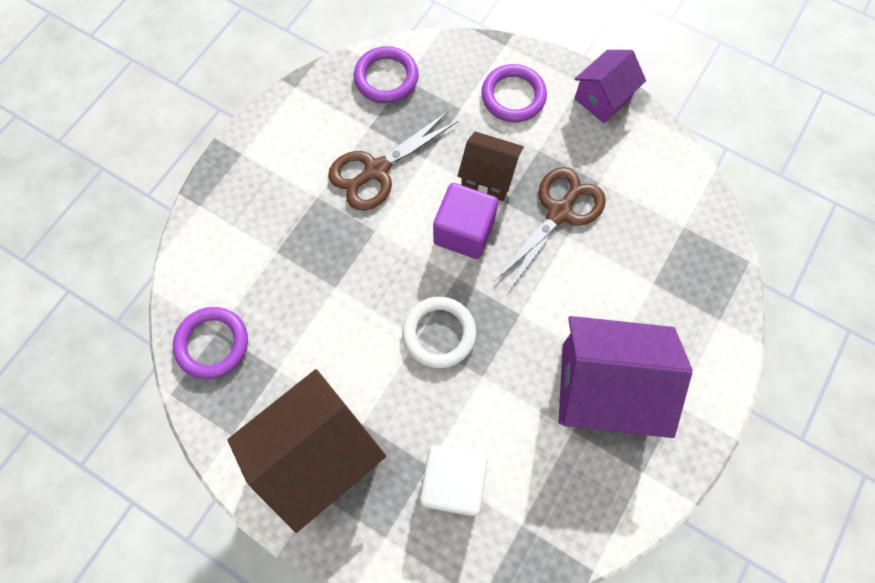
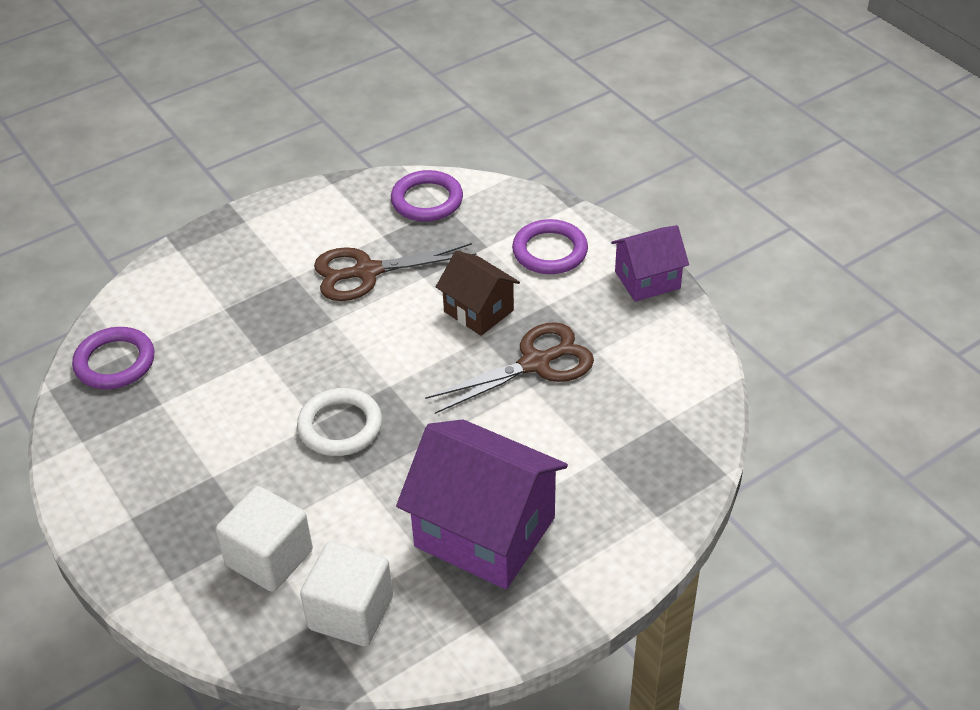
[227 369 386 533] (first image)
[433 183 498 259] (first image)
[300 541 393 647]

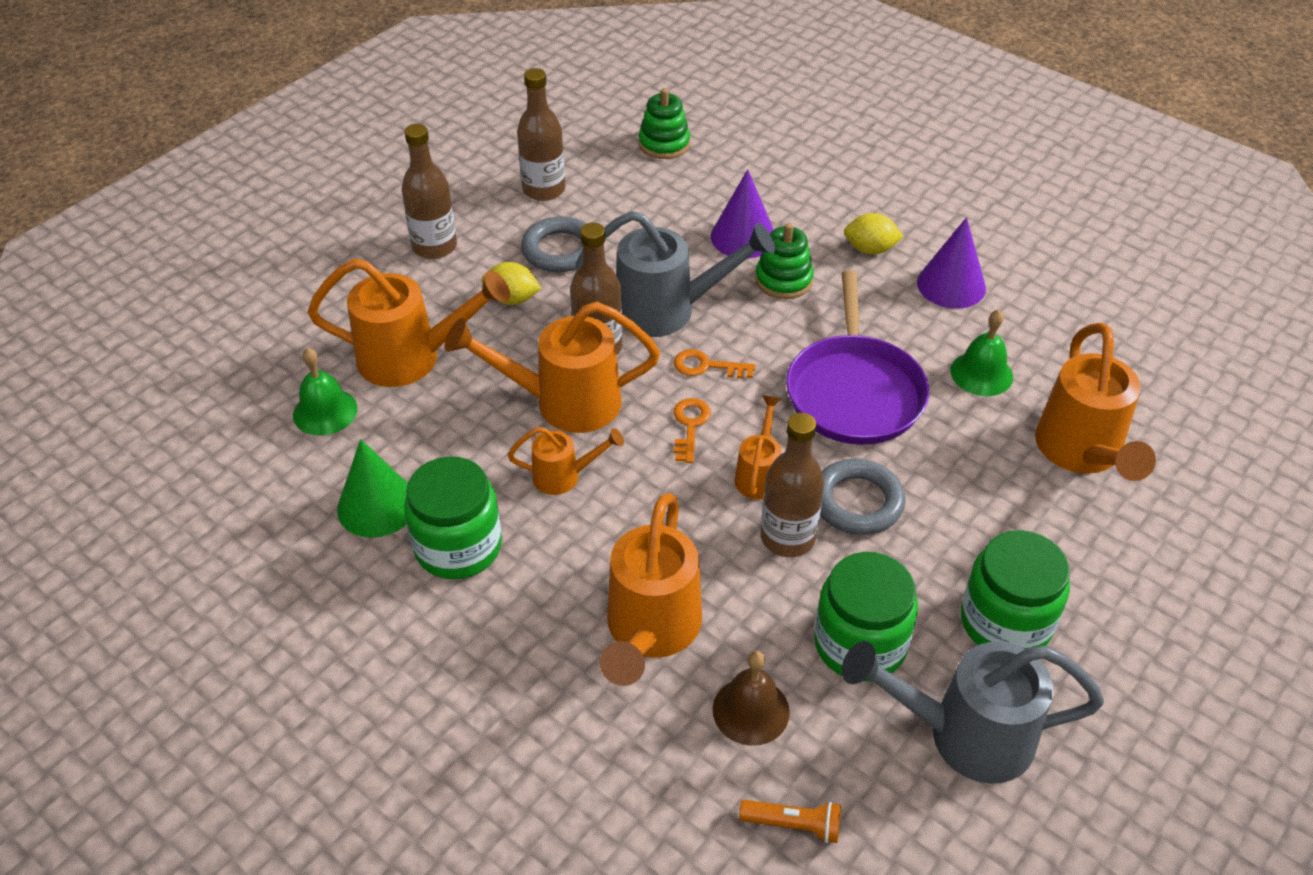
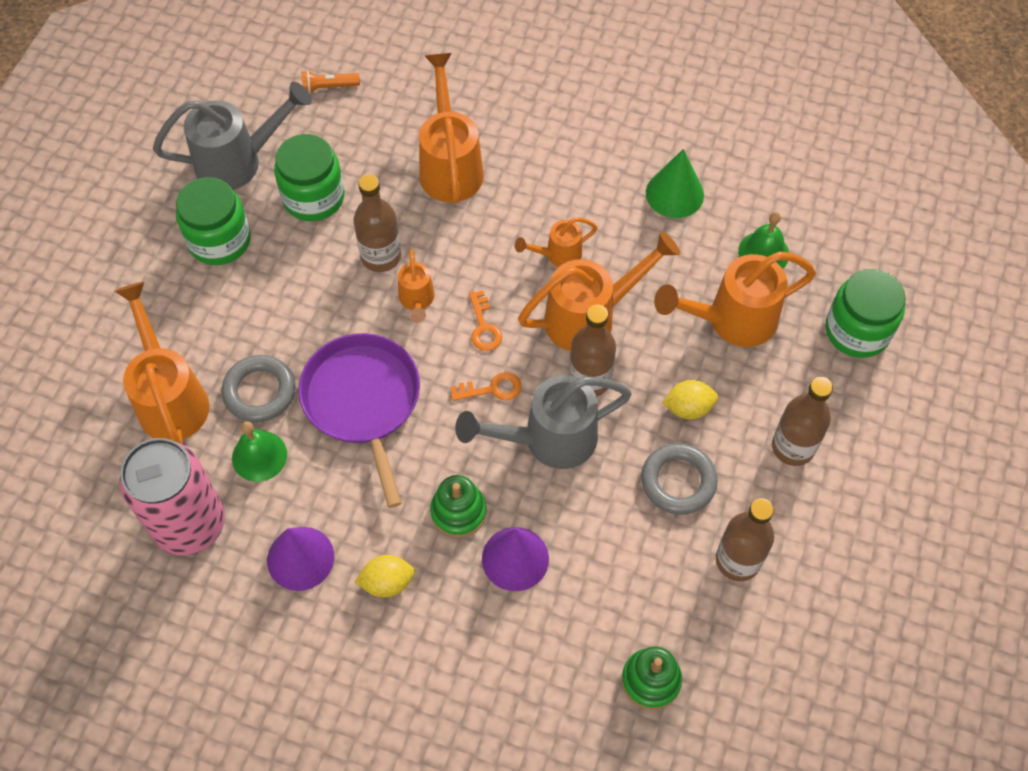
[826 269 906 358]
[713 651 790 746] (first image)
[221 355 295 422]
[119 438 225 556]

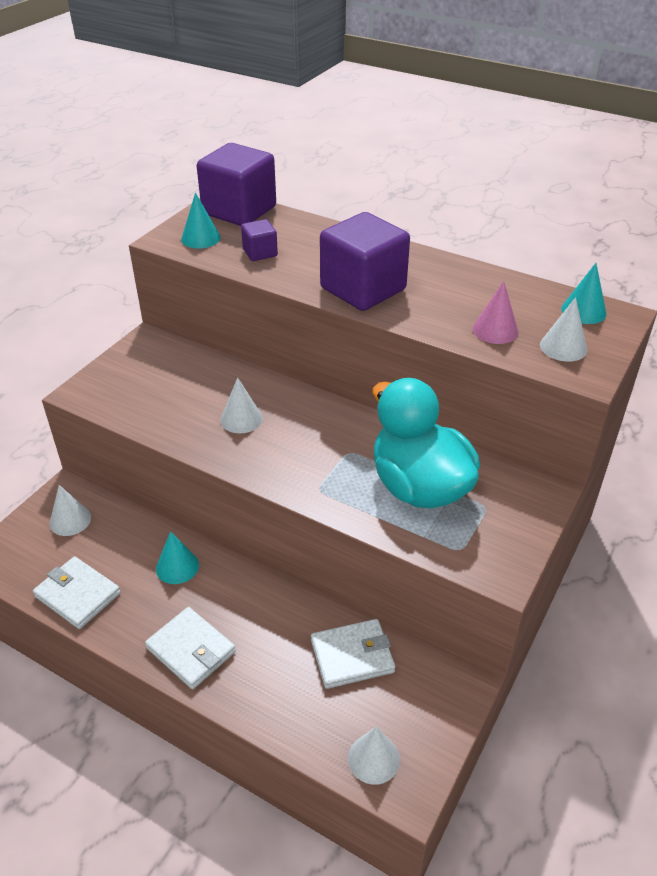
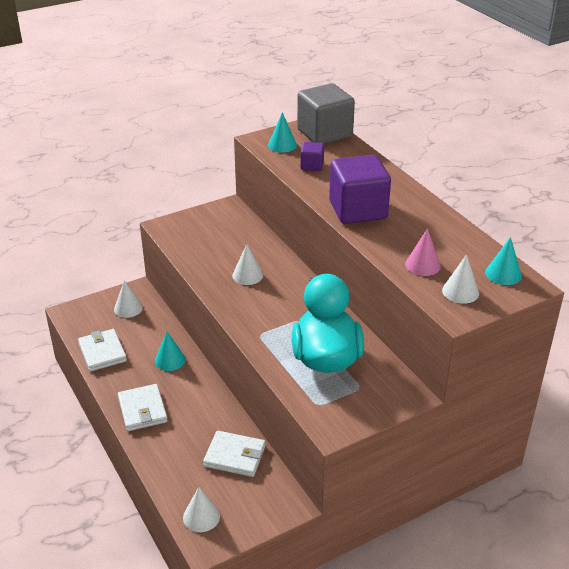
[297 83 355 144]

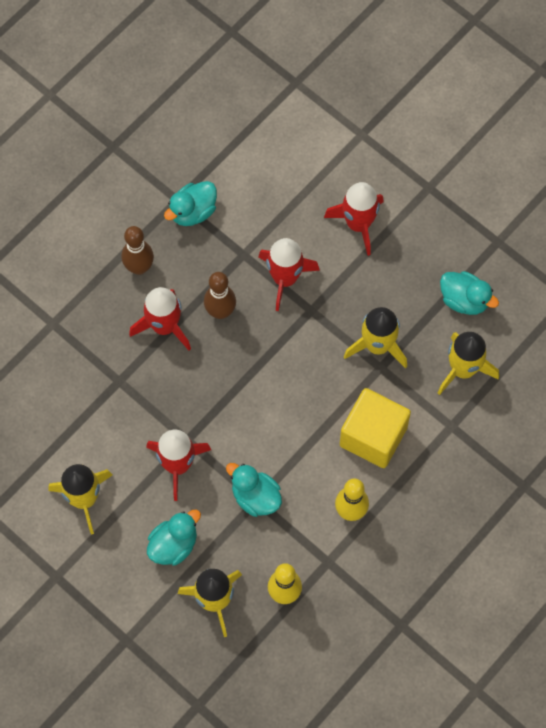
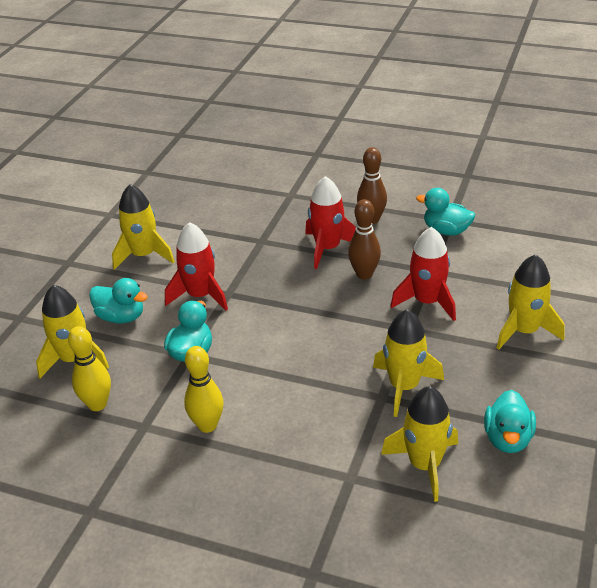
[497 254 564 350]
[340 388 411 468] (first image)

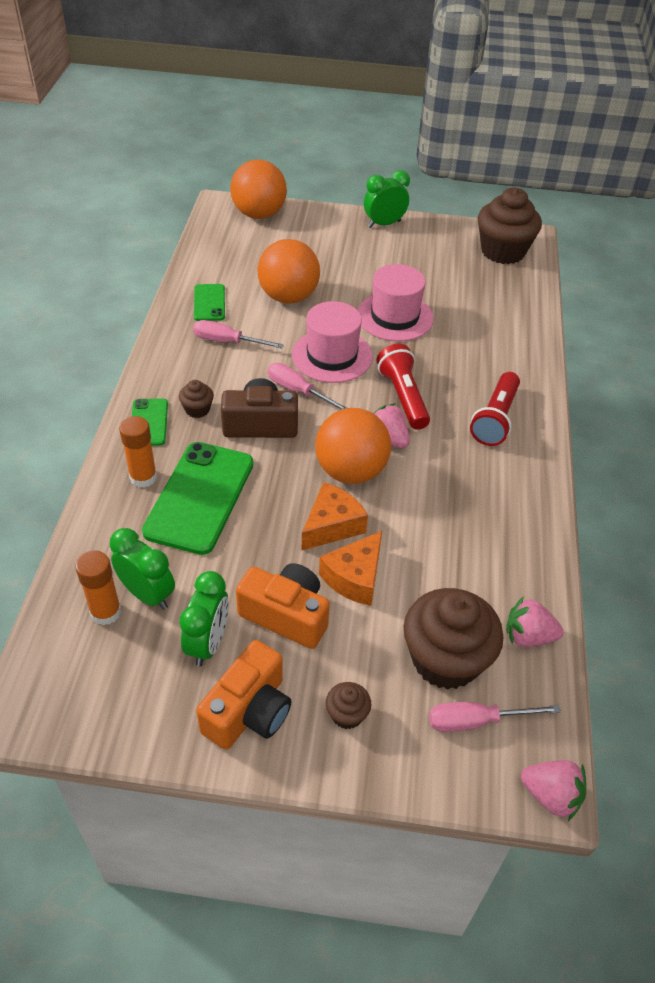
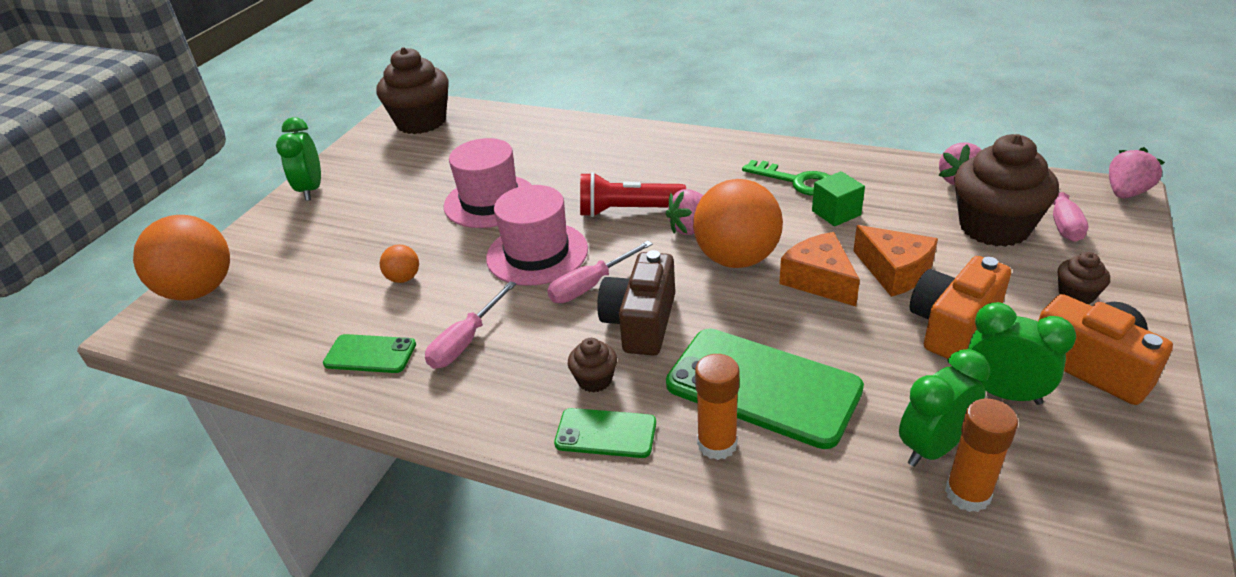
[380 245 419 283]
[470 372 520 446] (first image)
[742 160 830 196]
[812 171 865 226]

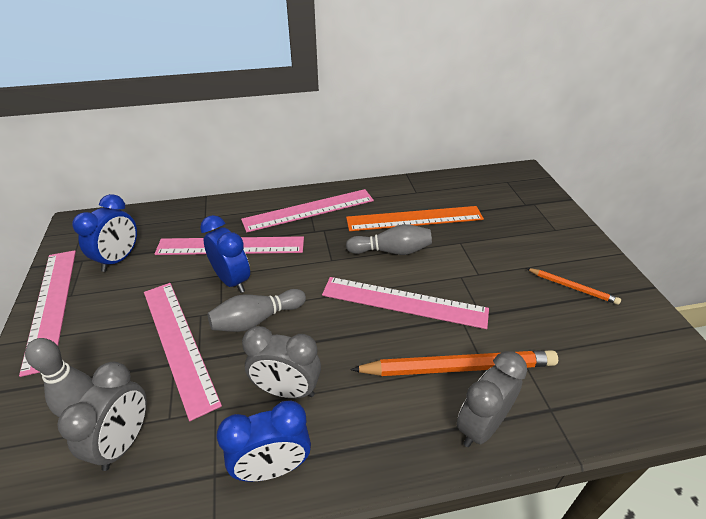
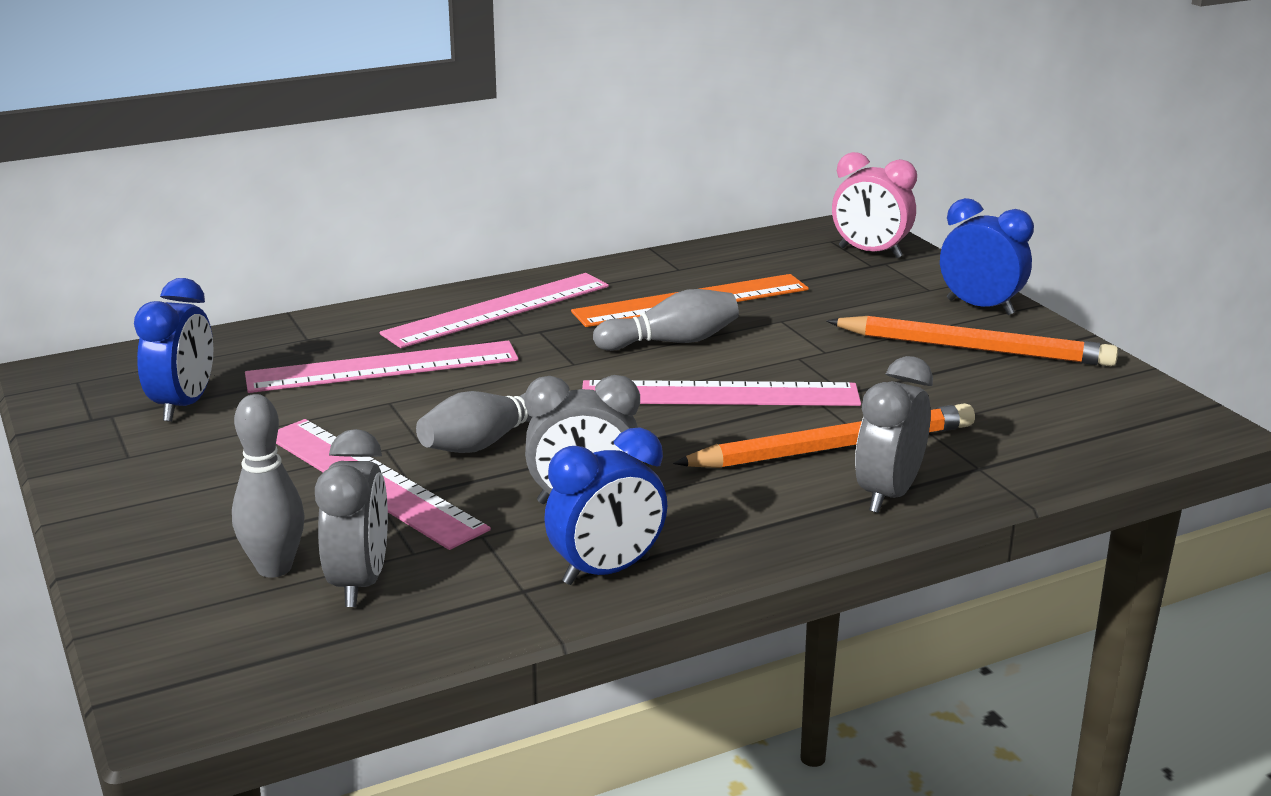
[19 250 76 377] (first image)
[940 198 1034 315]
[827 316 1118 366]
[832 152 917 258]

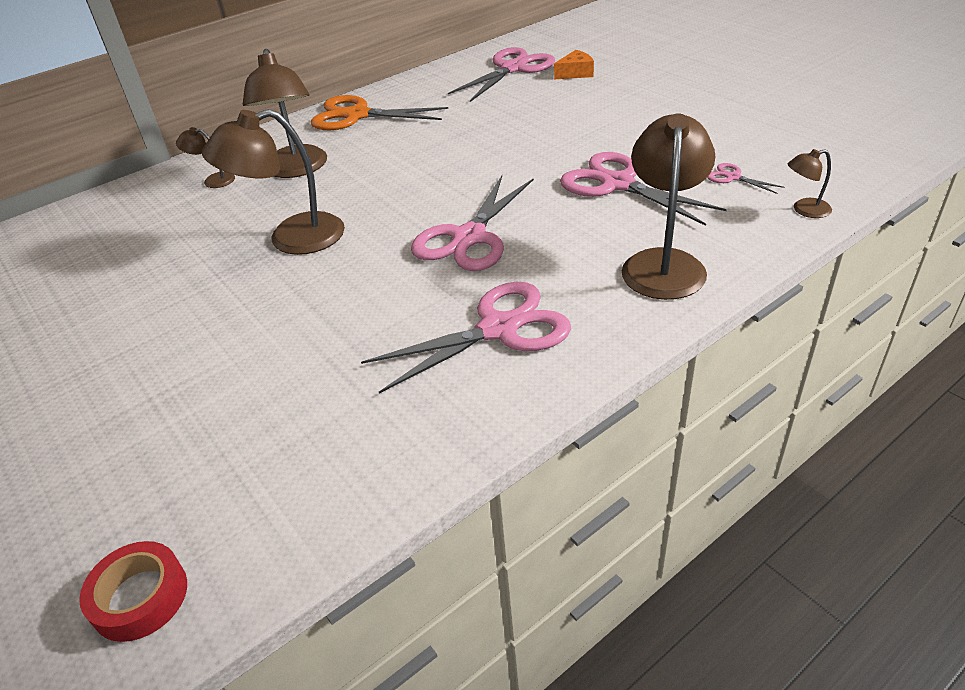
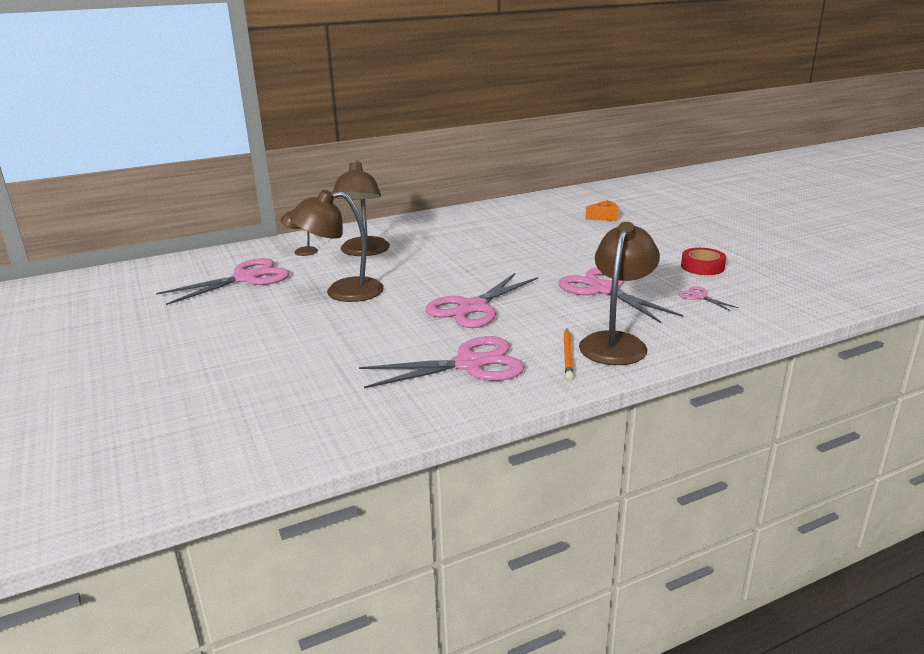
[681 248 726 275]
[311 95 448 130] (first image)
[156 258 290 305]
[788 149 832 218] (first image)
[563 328 573 379]

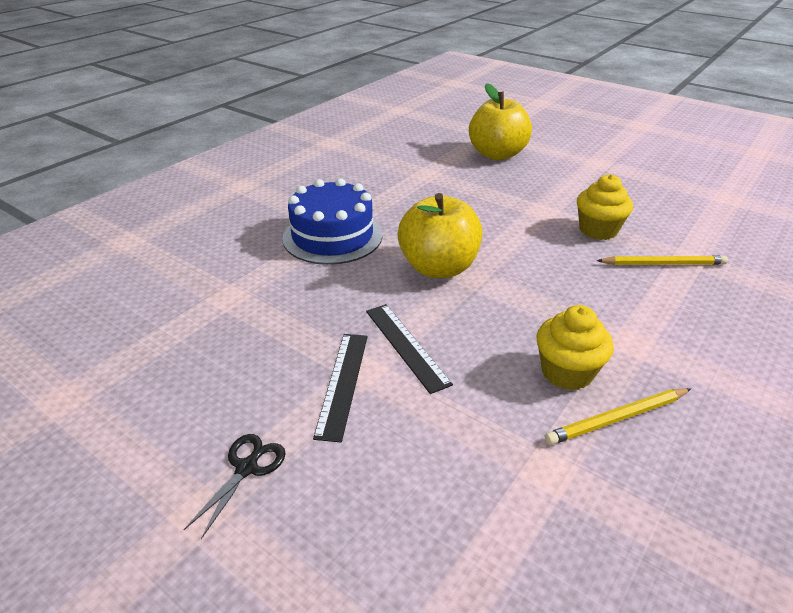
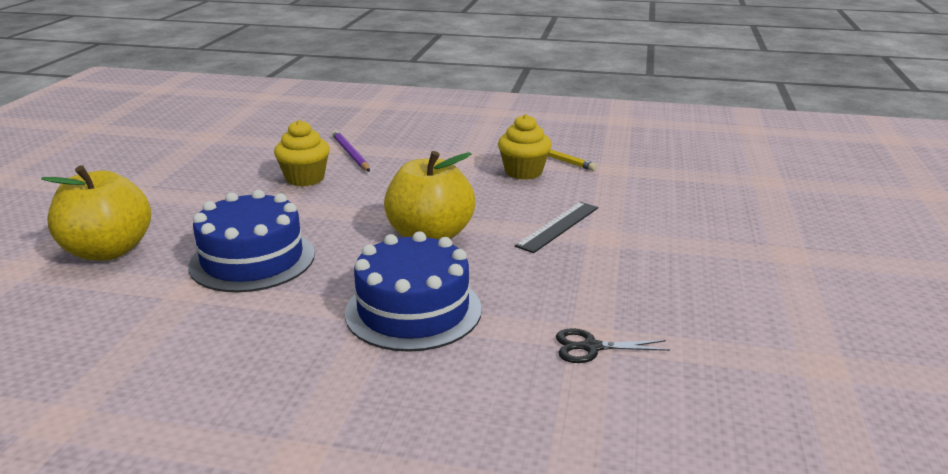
[556 328 670 363]
[313 334 368 442] (first image)
[332 130 370 172]
[188 190 315 292]

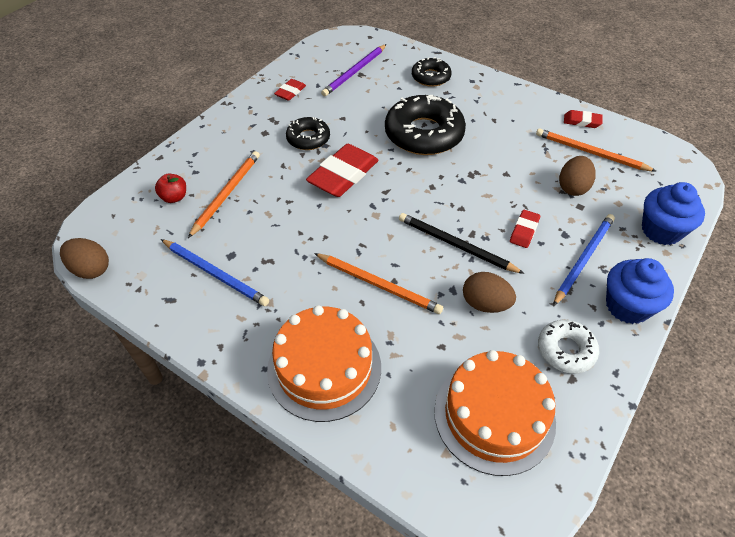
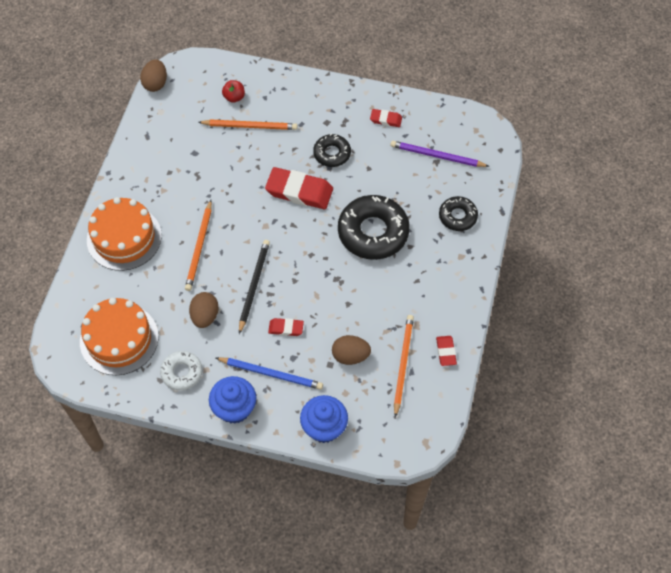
[161 239 269 306] (first image)

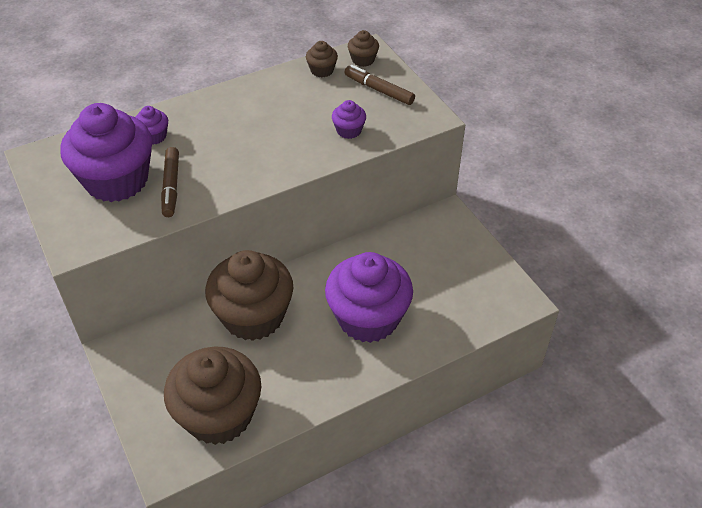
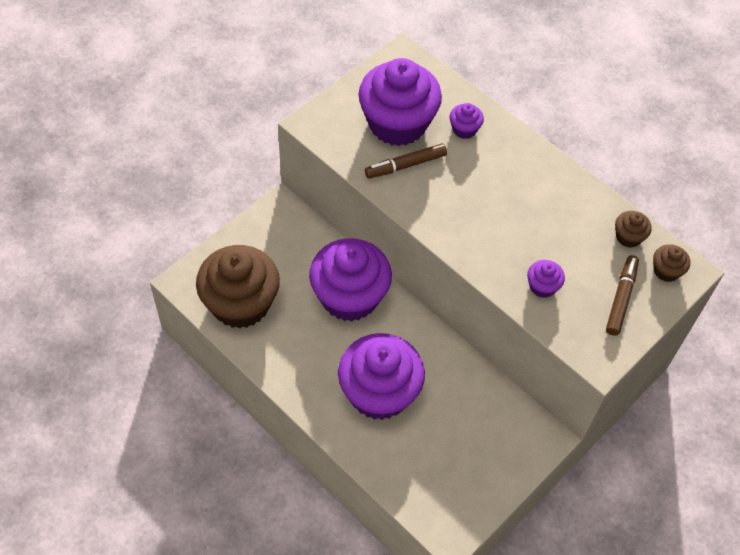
[309 238 392 322]

